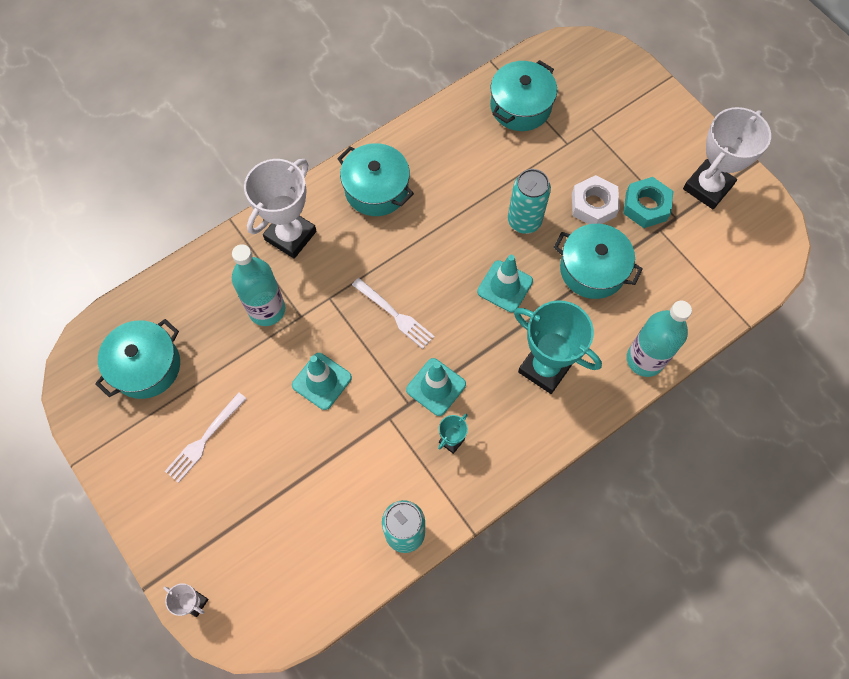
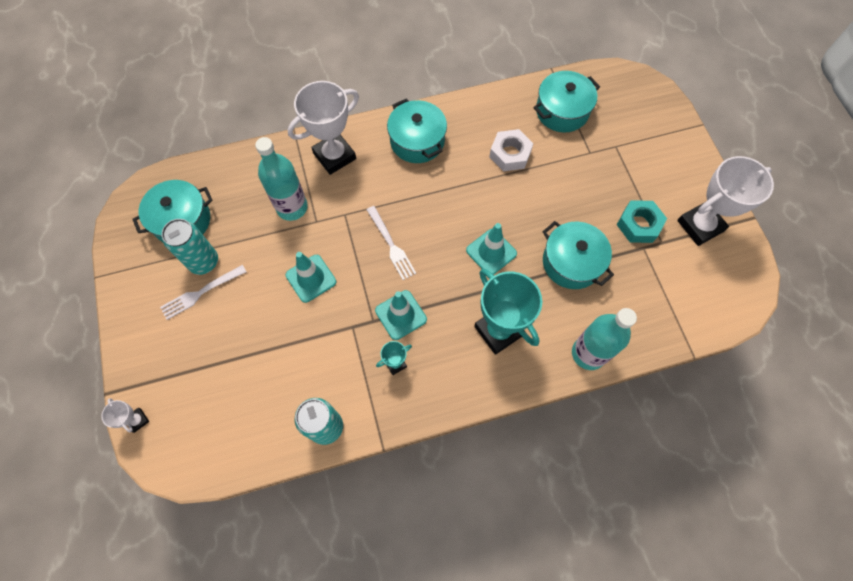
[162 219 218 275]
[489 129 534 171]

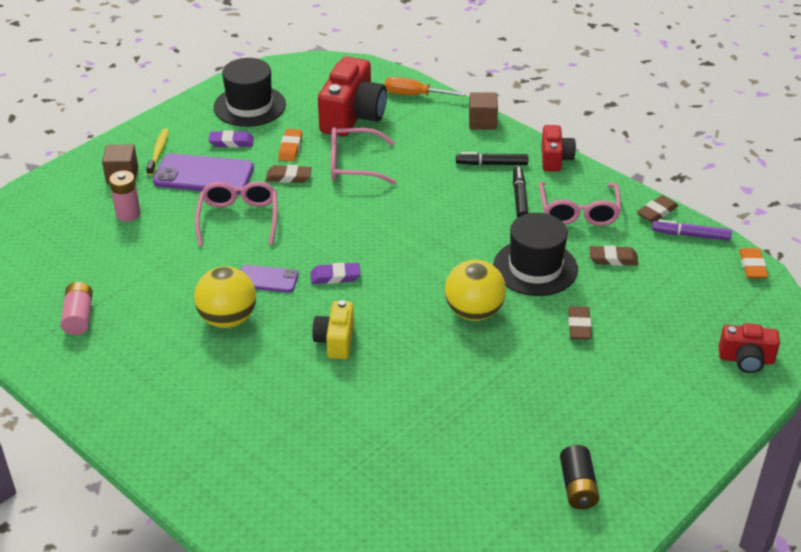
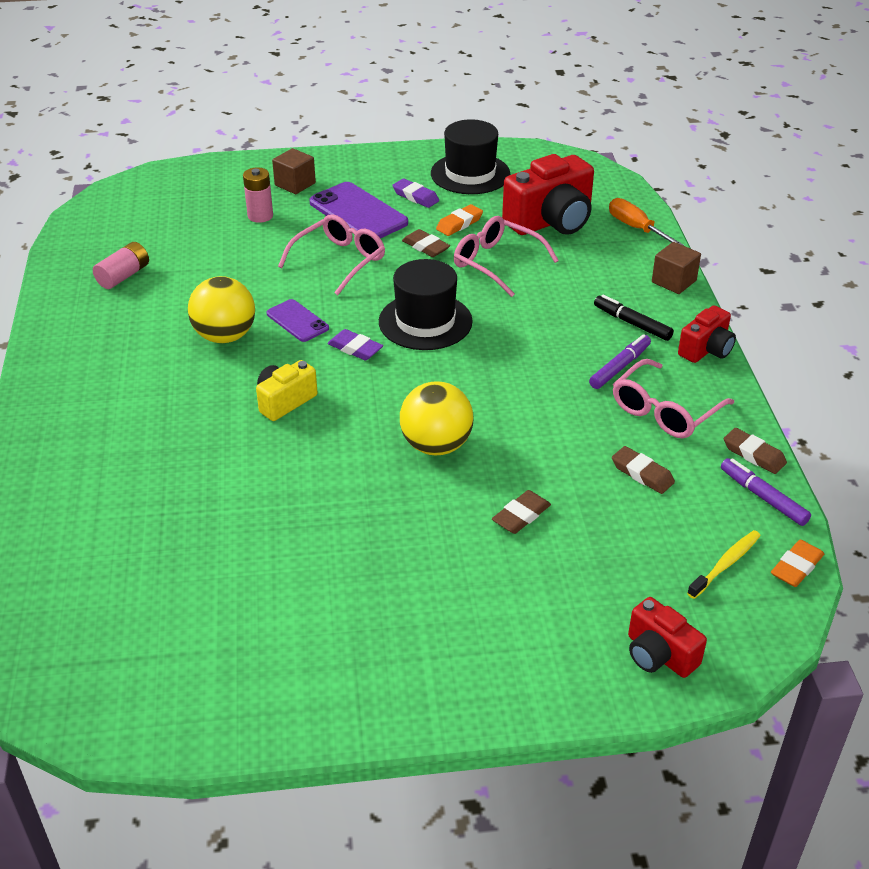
[687 530 761 599]
[379 259 473 350]
[589 334 651 389]
[560 445 599 509] (first image)
[724 428 787 474]

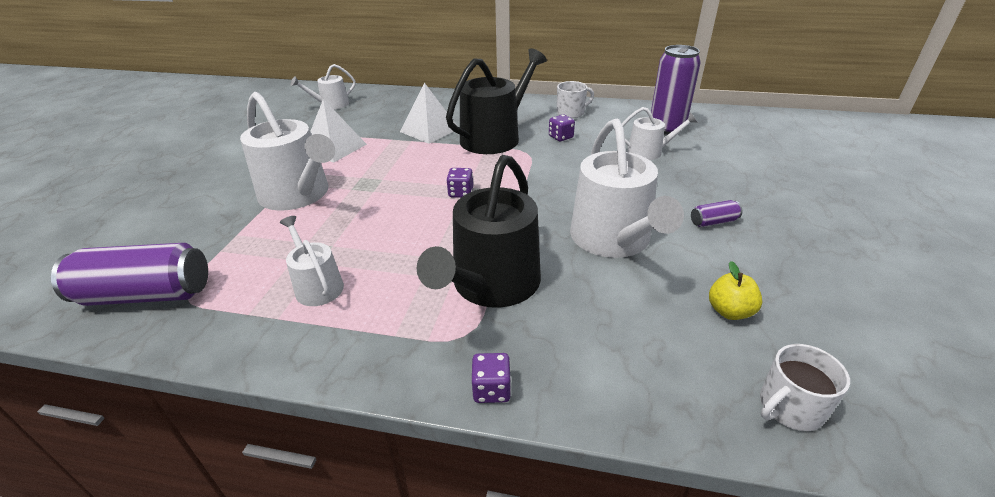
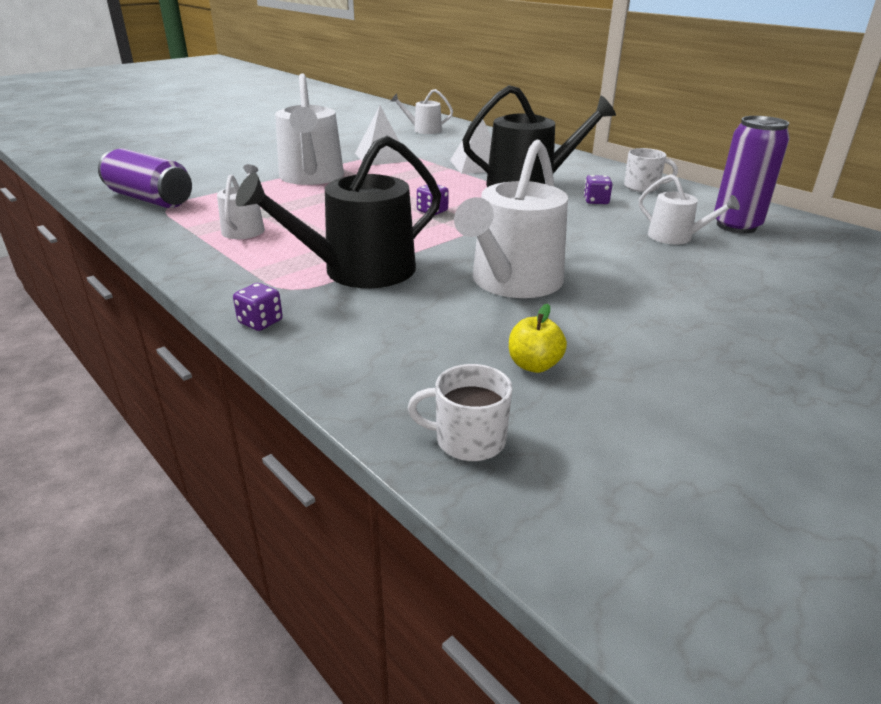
[691 200 742 227] (first image)

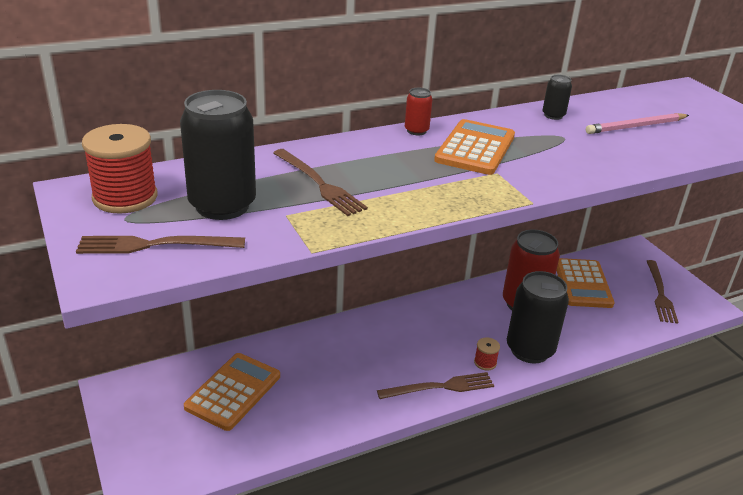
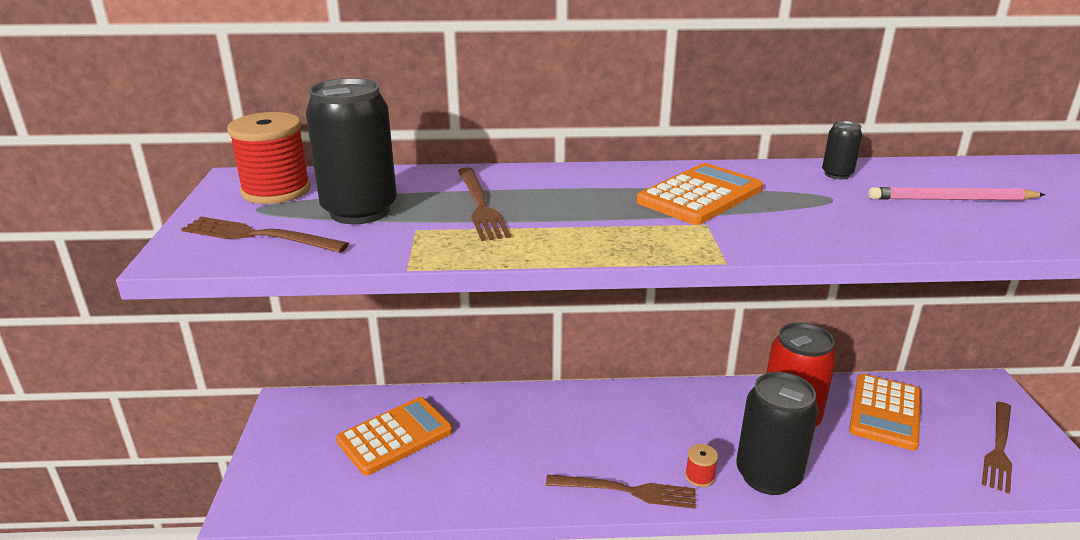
[405 88 433 135] (first image)

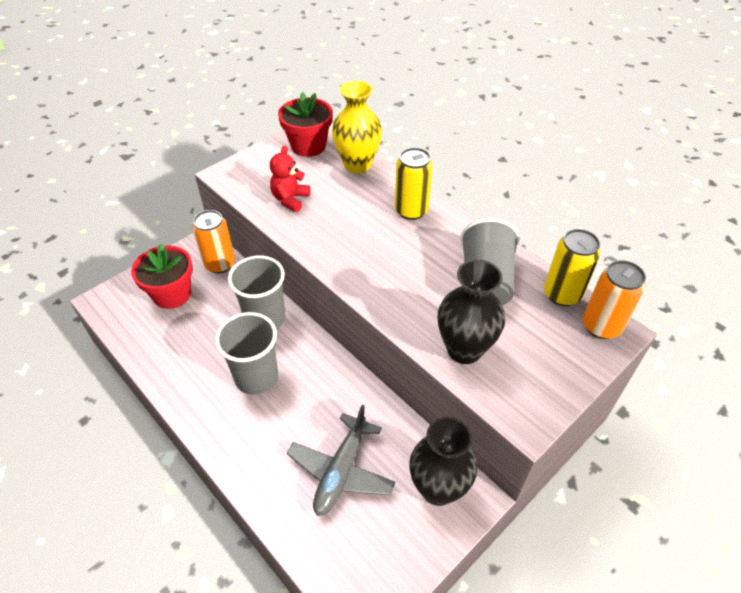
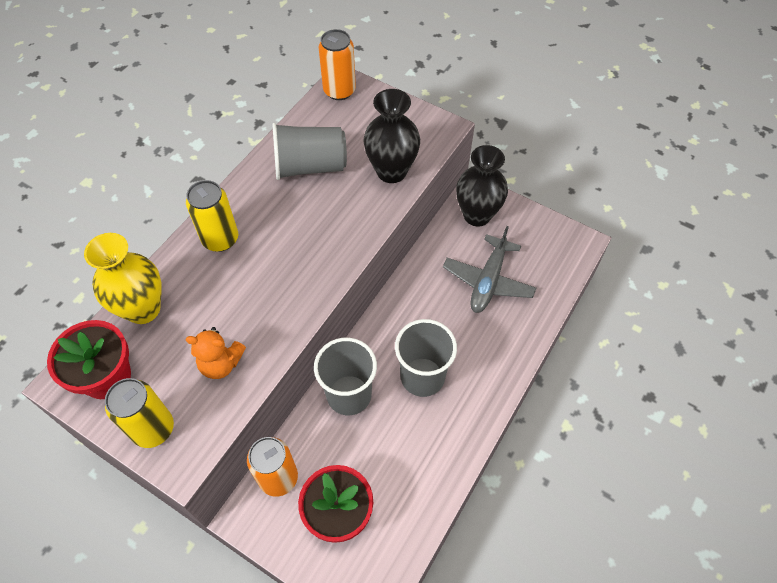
[186 327 246 379]
[443 226 536 313]
[105 378 174 448]

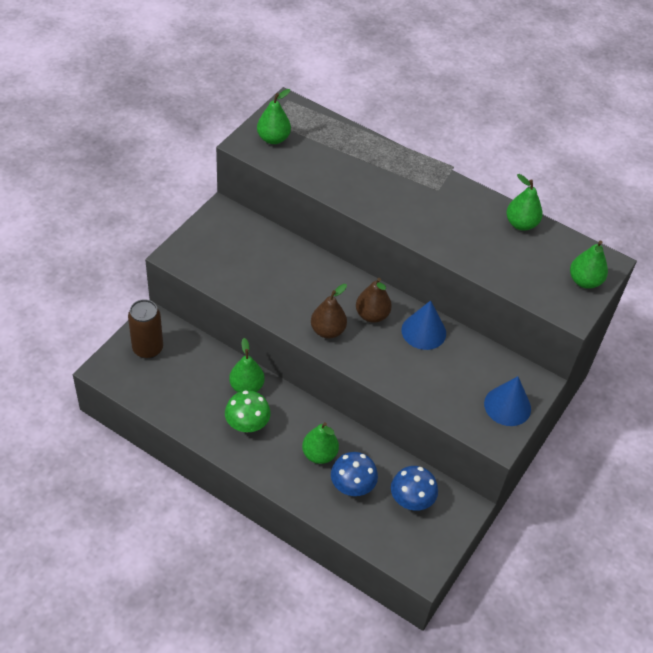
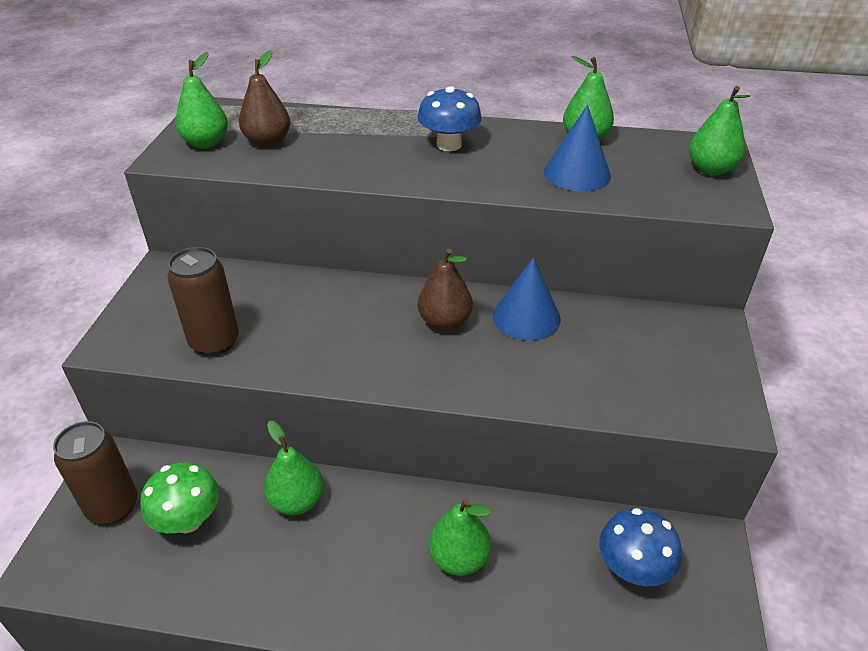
[140 463 219 533]
[239 50 290 147]
[417 86 482 151]
[544 105 611 191]
[167 247 239 356]

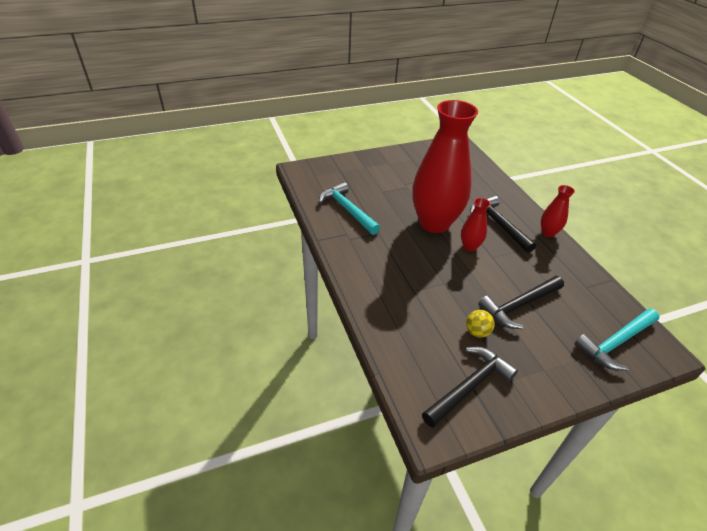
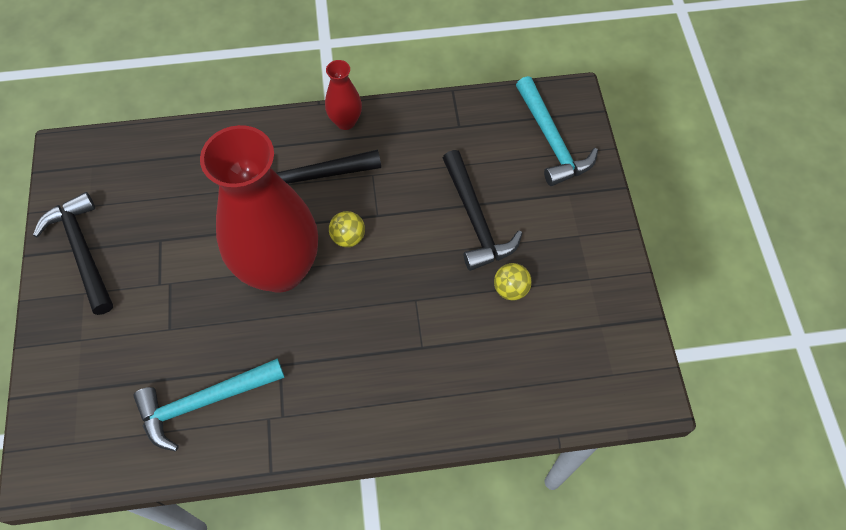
[33 192 113 315]
[329 211 365 247]

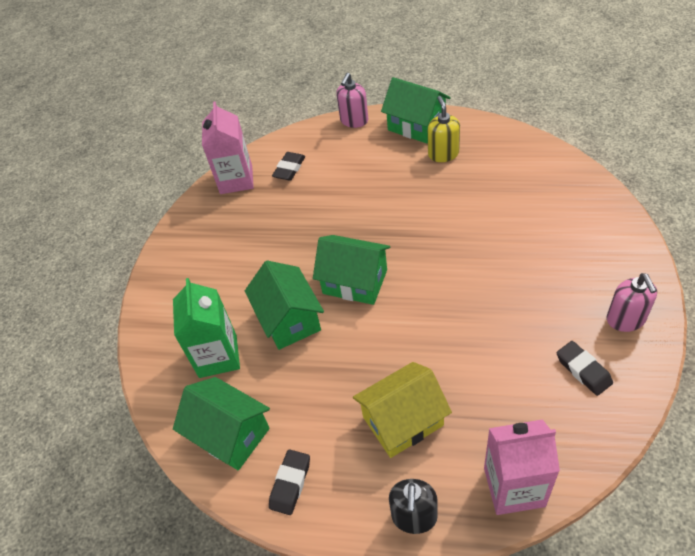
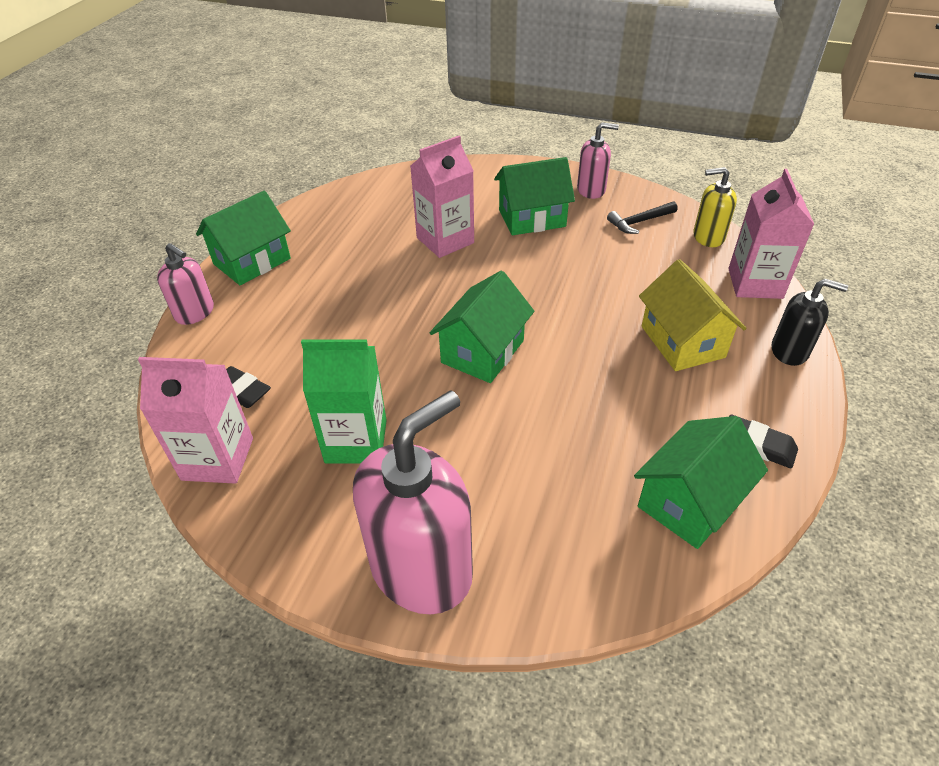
[301 339 387 464]
[494 157 575 236]
[693 167 737 247]
[607 202 678 234]
[353 390 473 614]
[410 136 474 258]

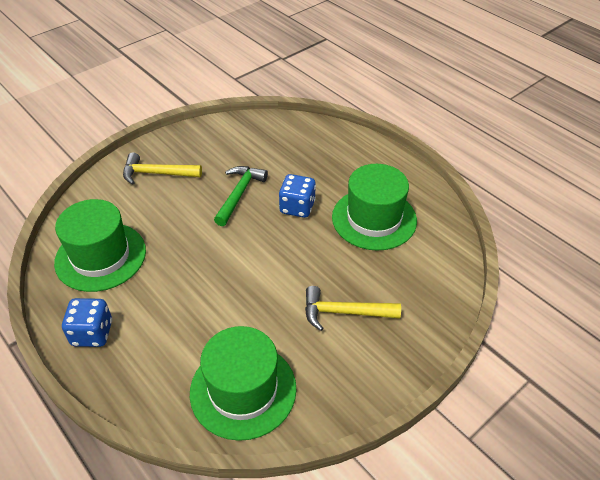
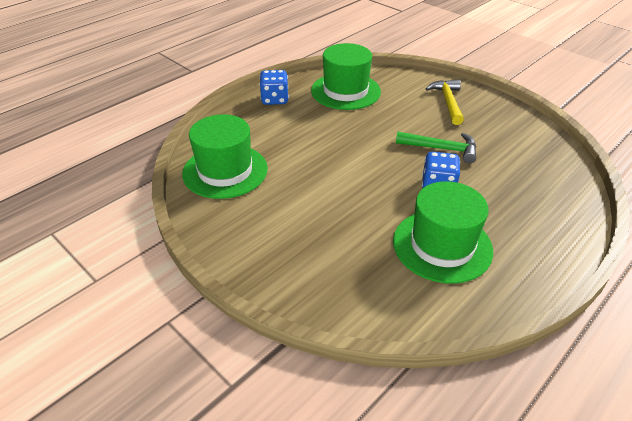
[305 286 401 331] (first image)

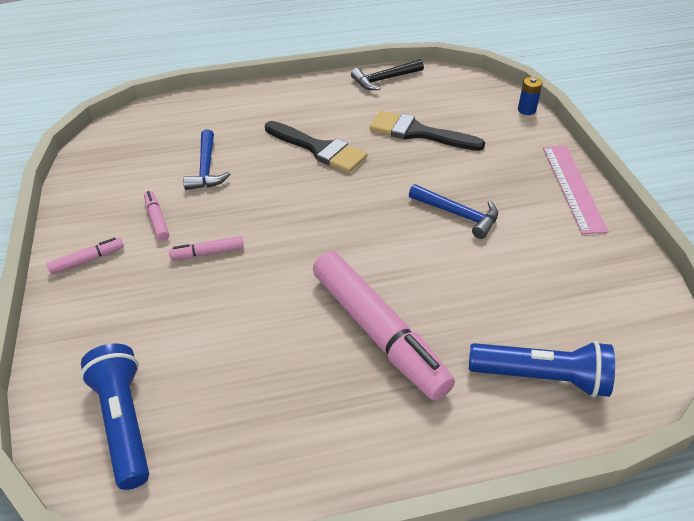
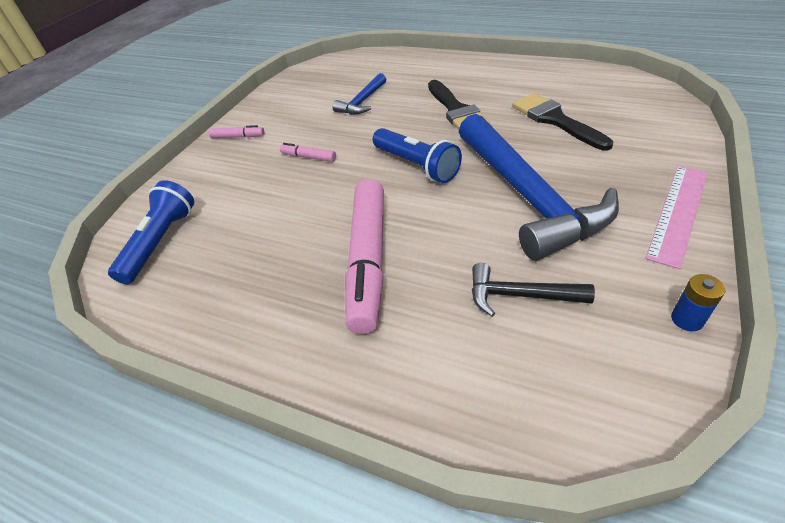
[144 191 169 241] (first image)
[472 263 595 317]
[458 114 619 261]
[373 128 462 183]
[671 274 725 331]

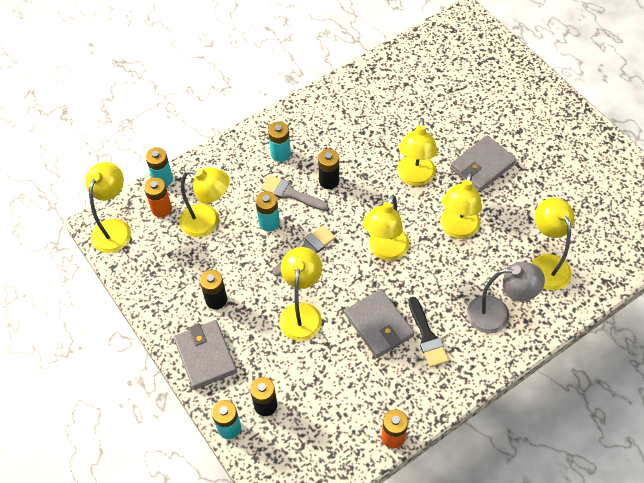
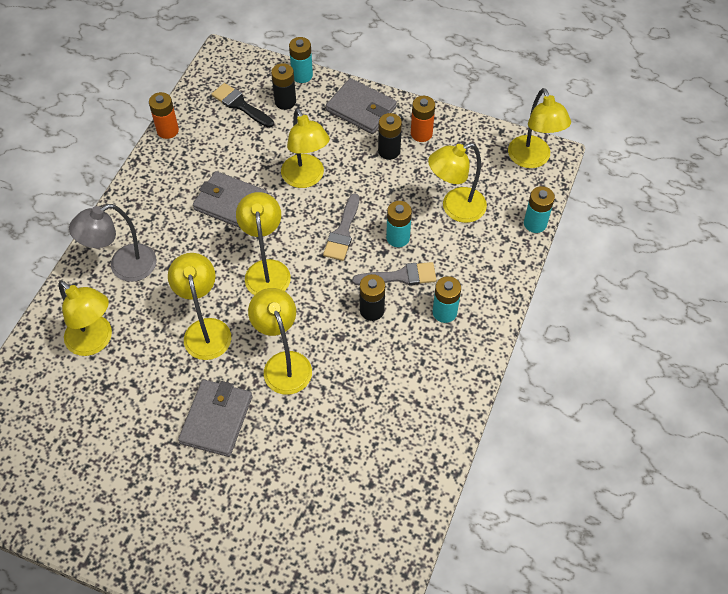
[411 96 435 142]
[211 83 274 128]

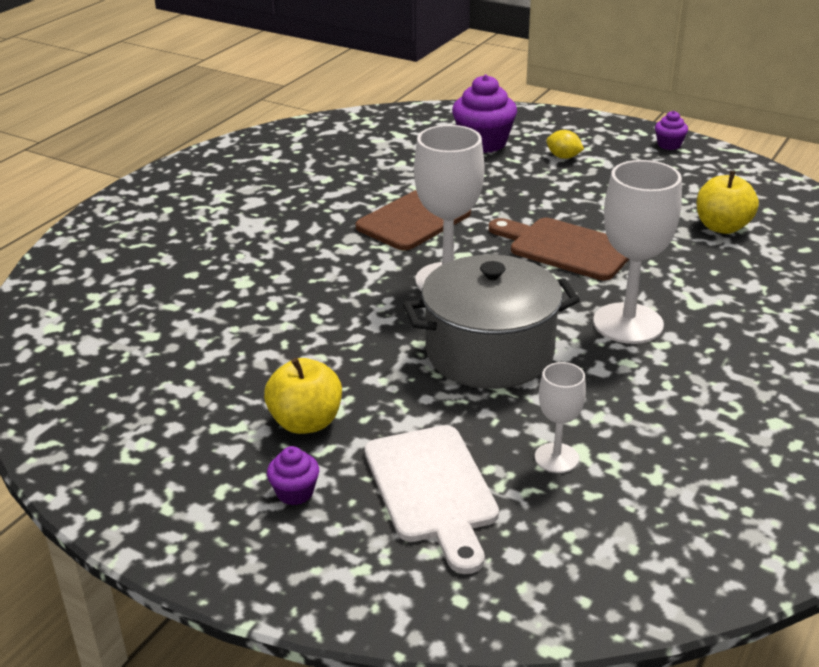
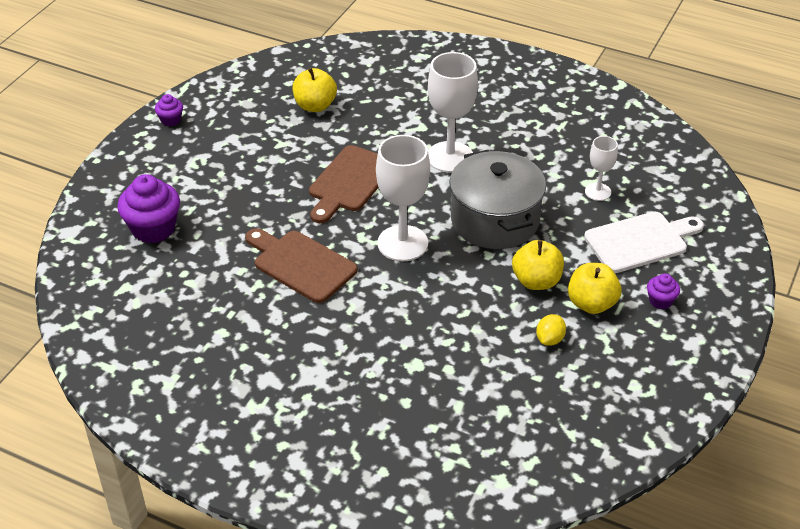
[536 314 566 346]
[512 240 564 290]

